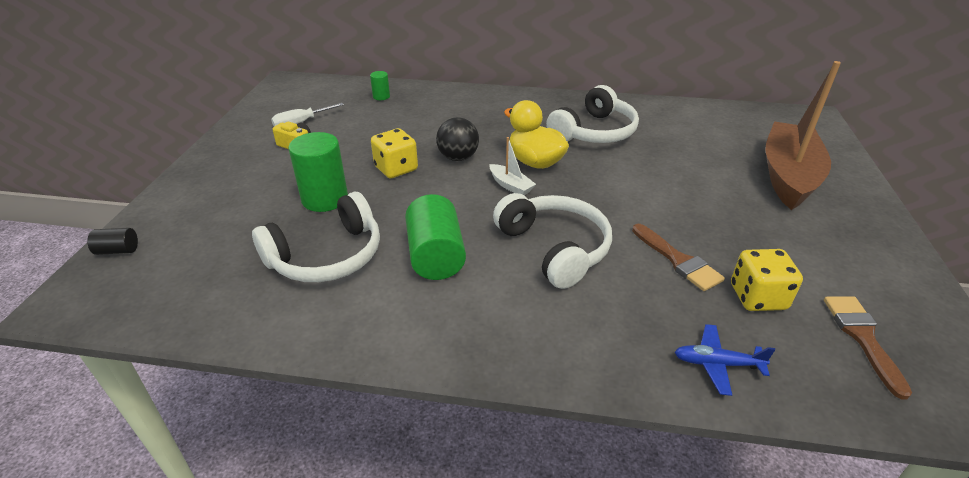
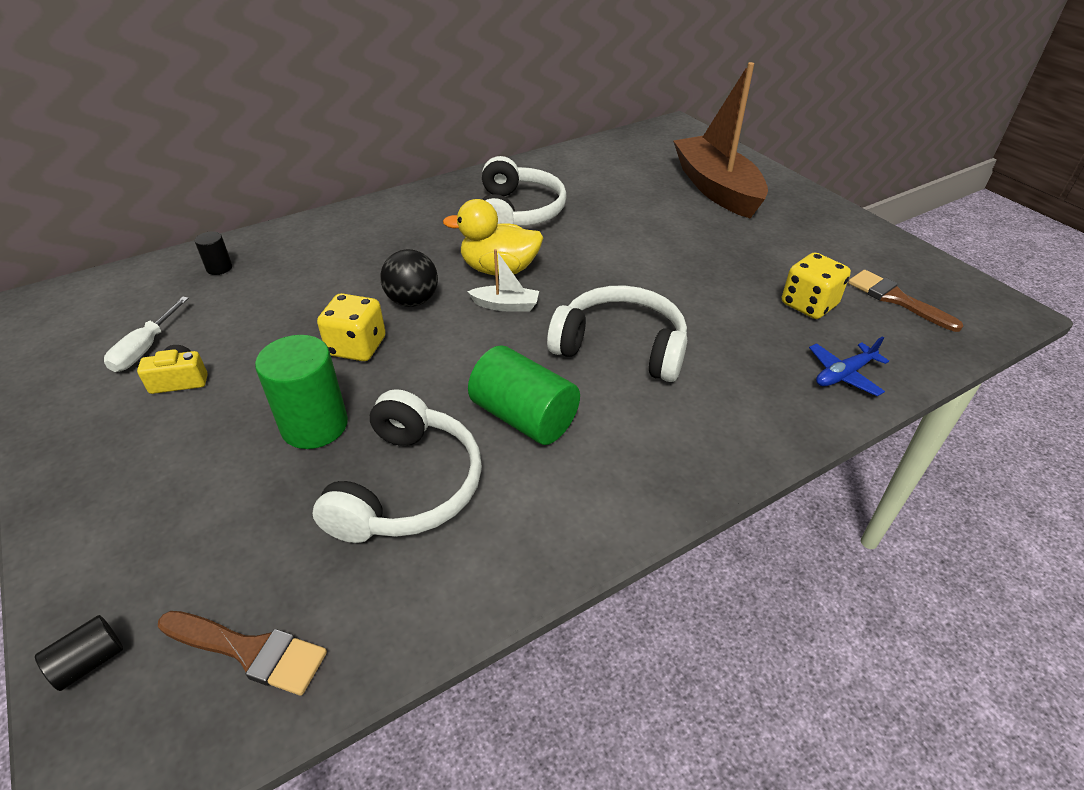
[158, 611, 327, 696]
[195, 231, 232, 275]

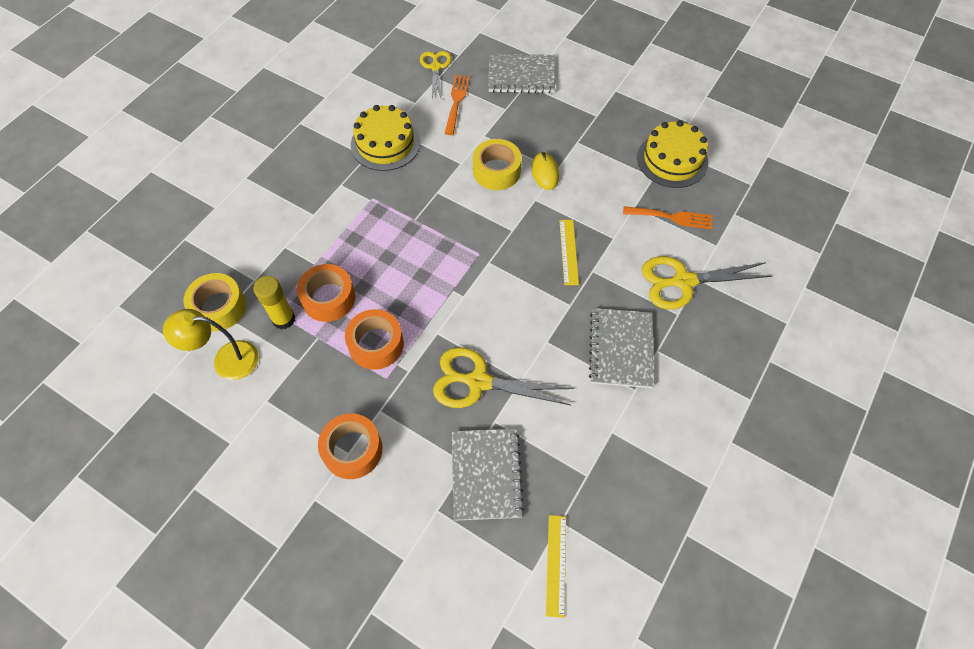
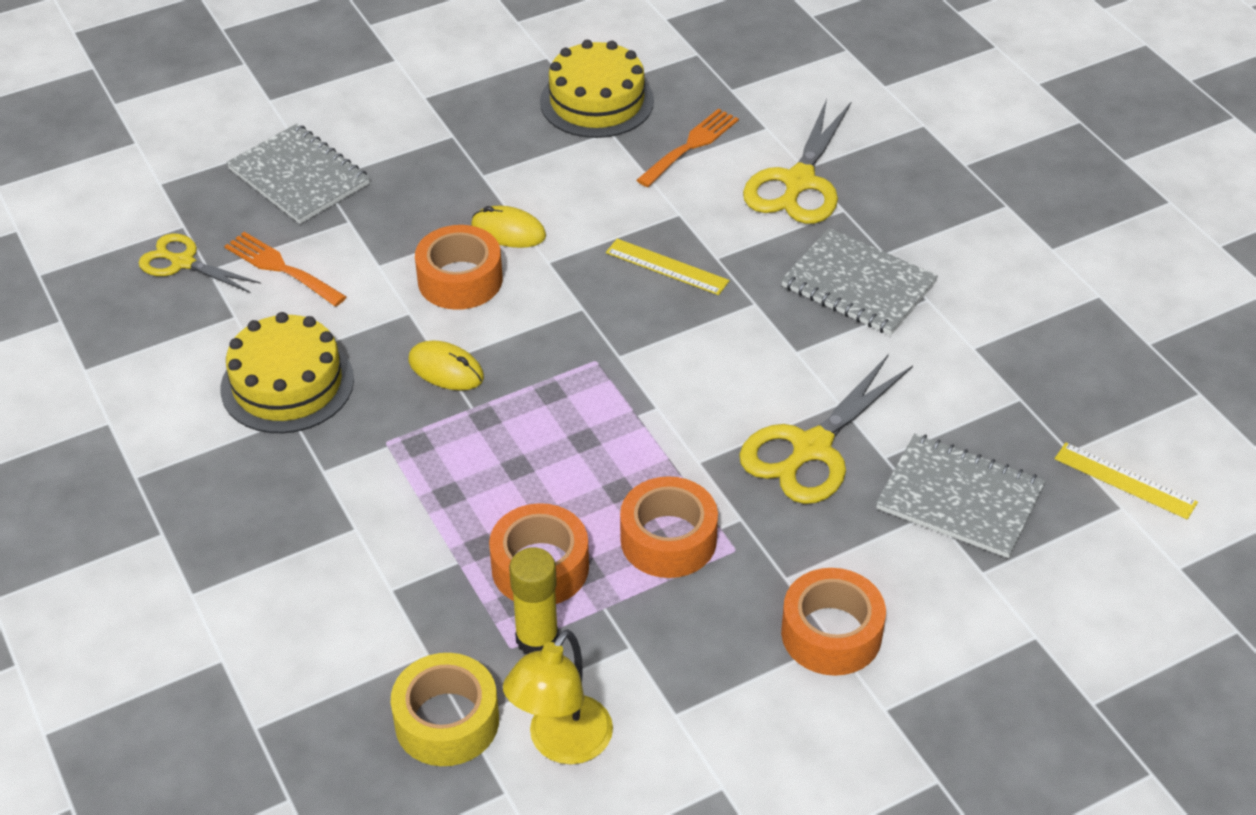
[227, 124, 370, 224]
[409, 341, 484, 390]
[415, 225, 502, 310]

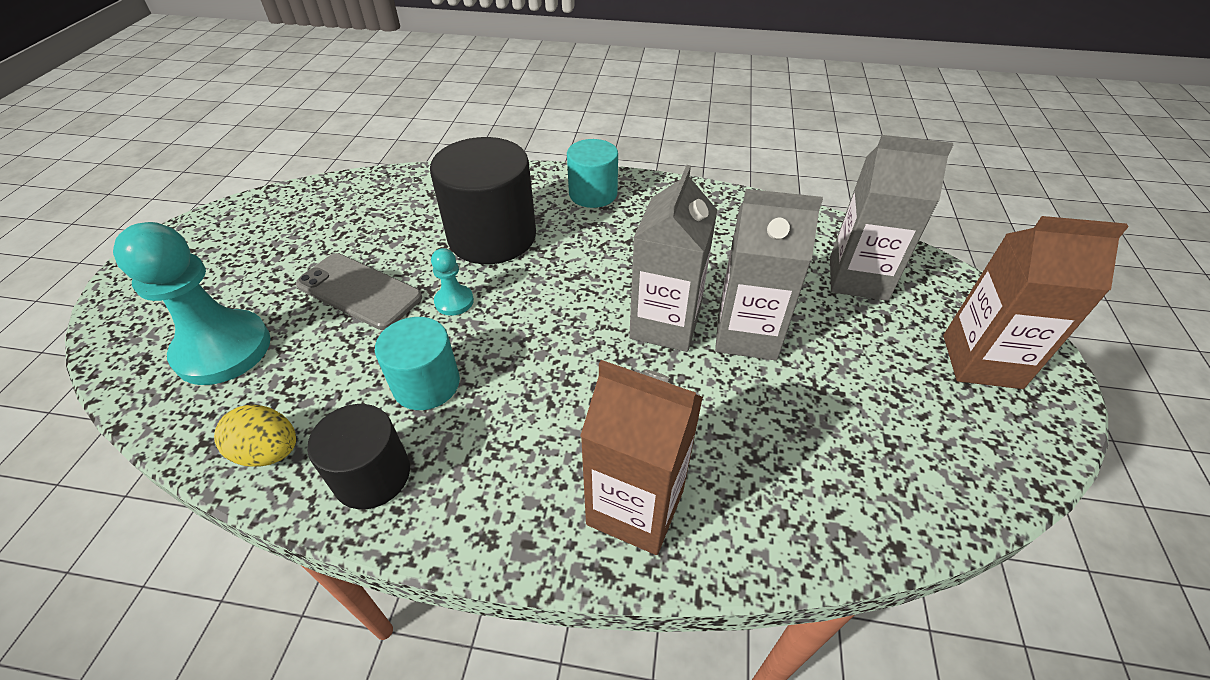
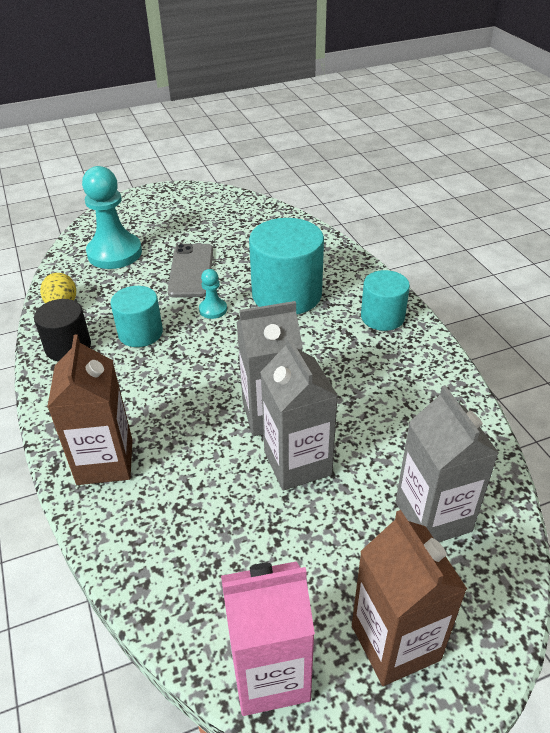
[221, 561, 315, 716]
[249, 218, 324, 314]

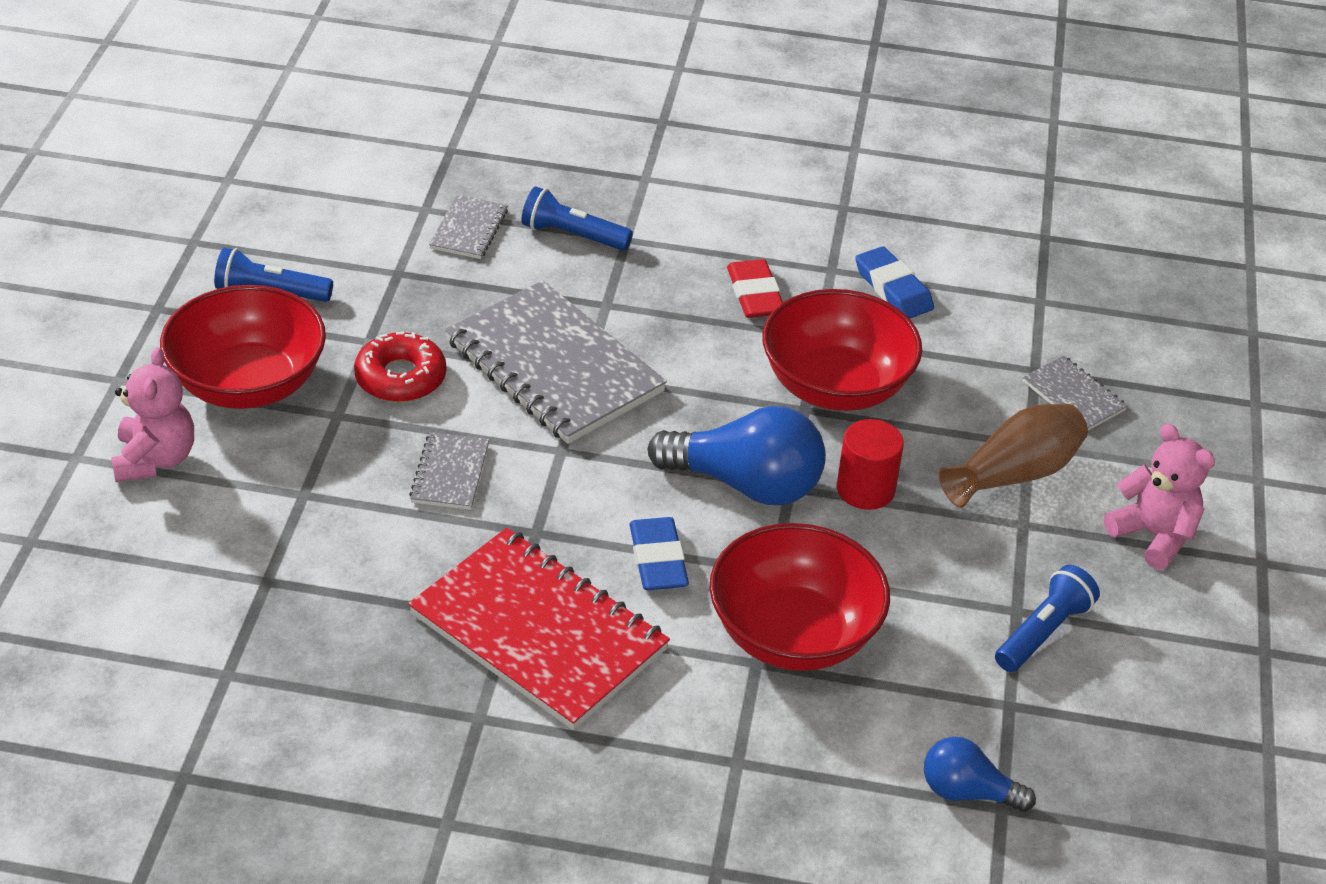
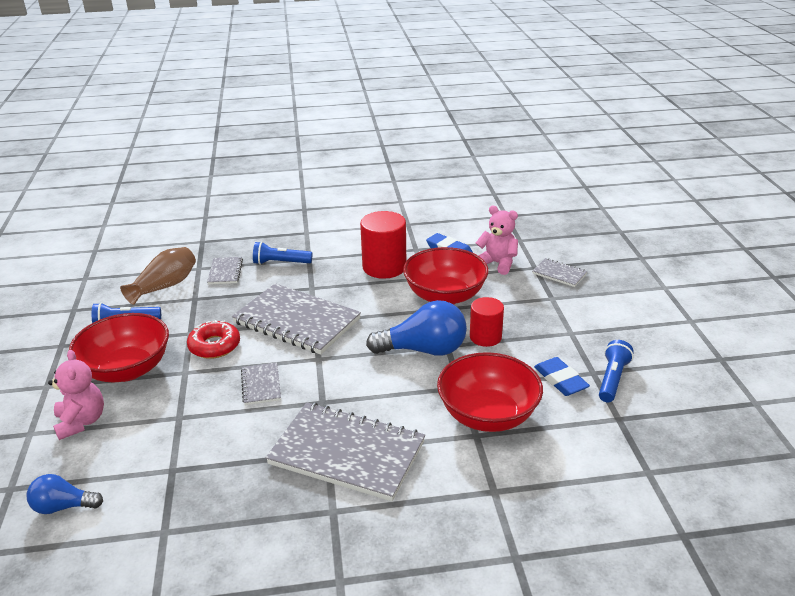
[26, 474, 103, 514]
[120, 247, 196, 305]
[266, 402, 425, 501]
[360, 211, 406, 279]
[476, 206, 518, 275]
[534, 357, 590, 396]

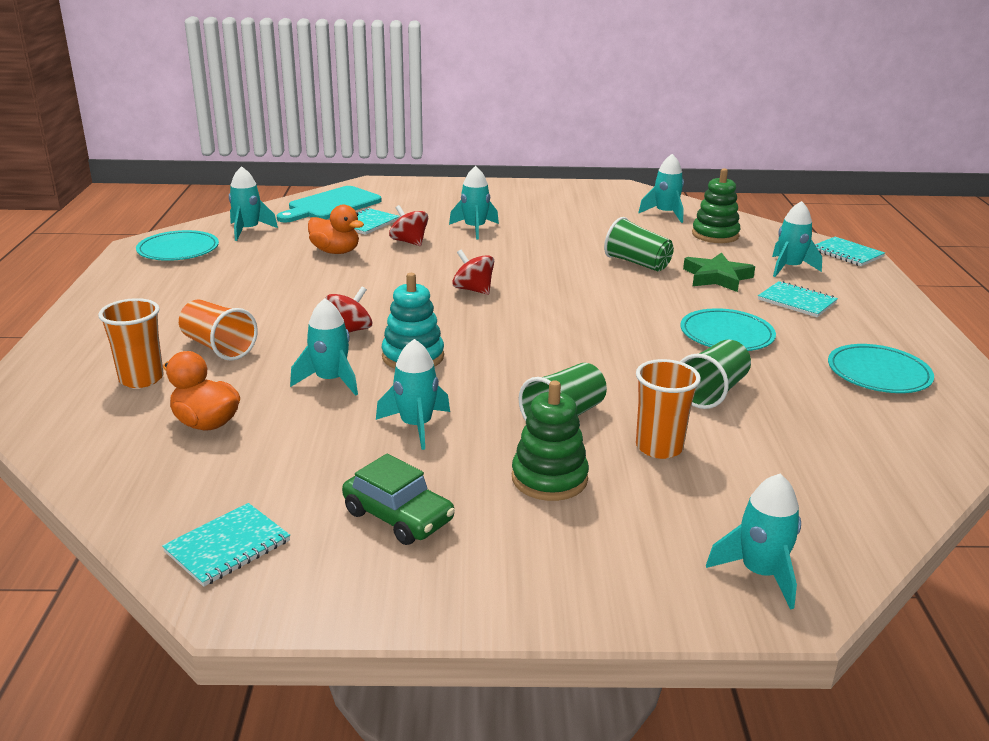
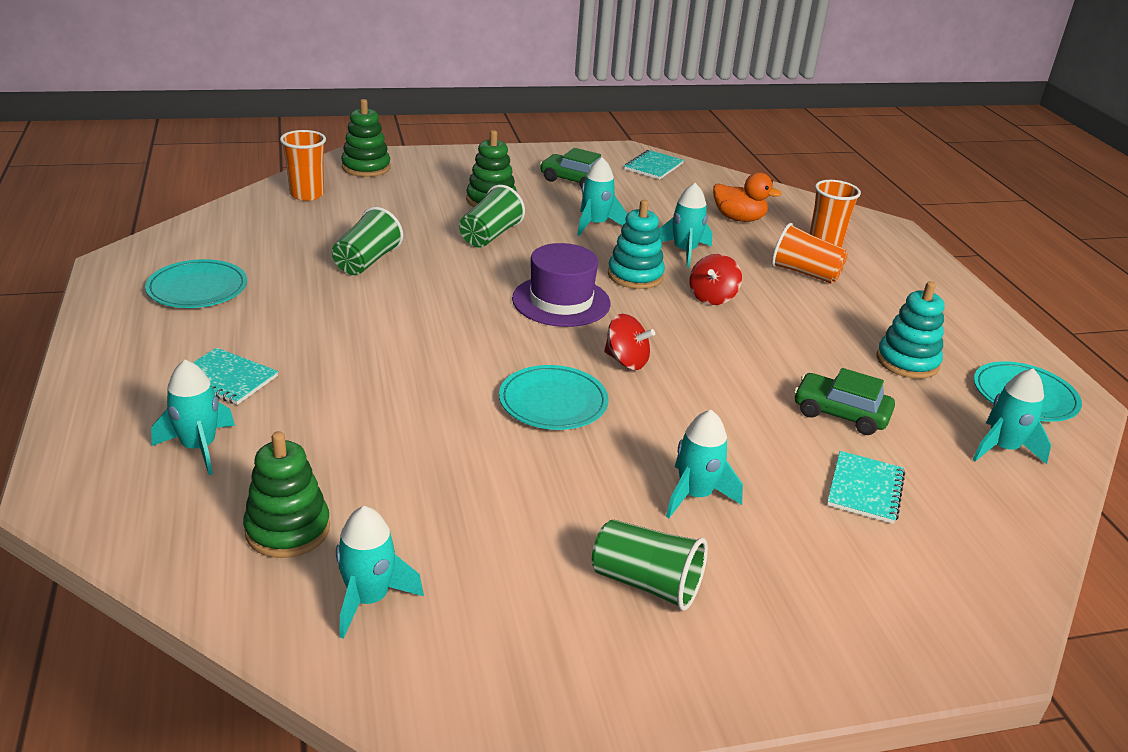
[280, 130, 326, 201]
[341, 99, 390, 177]
[499, 365, 609, 430]
[512, 243, 611, 327]
[592, 519, 708, 611]
[794, 368, 895, 435]
[877, 281, 944, 379]
[277, 186, 382, 223] (first image)
[389, 205, 428, 246] (first image)
[683, 252, 755, 292] (first image)
[815, 237, 885, 266] (first image)

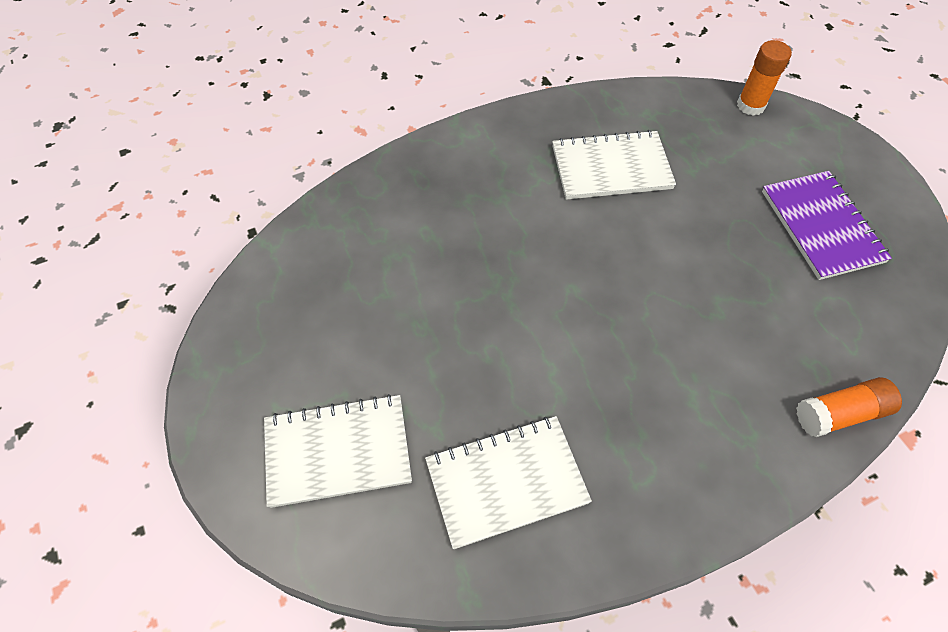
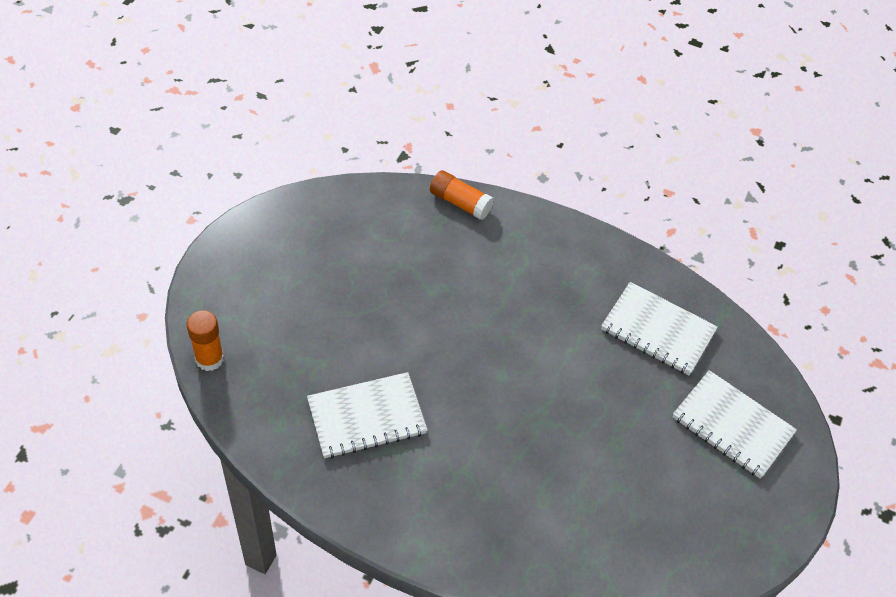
[307, 372, 428, 459]
[762, 171, 892, 280] (first image)

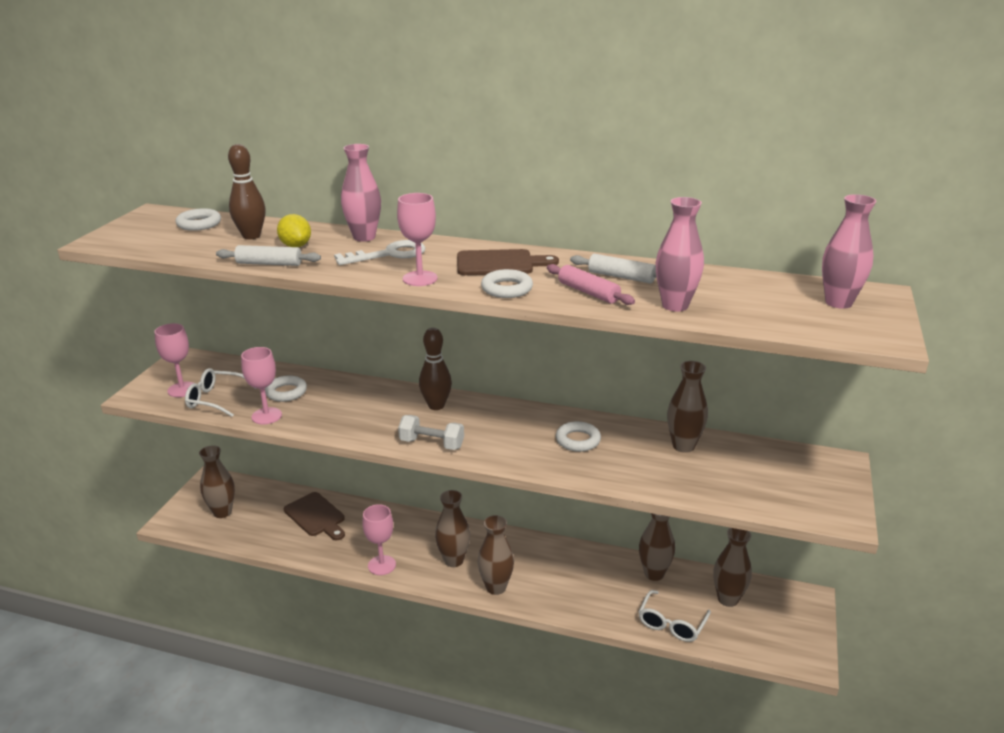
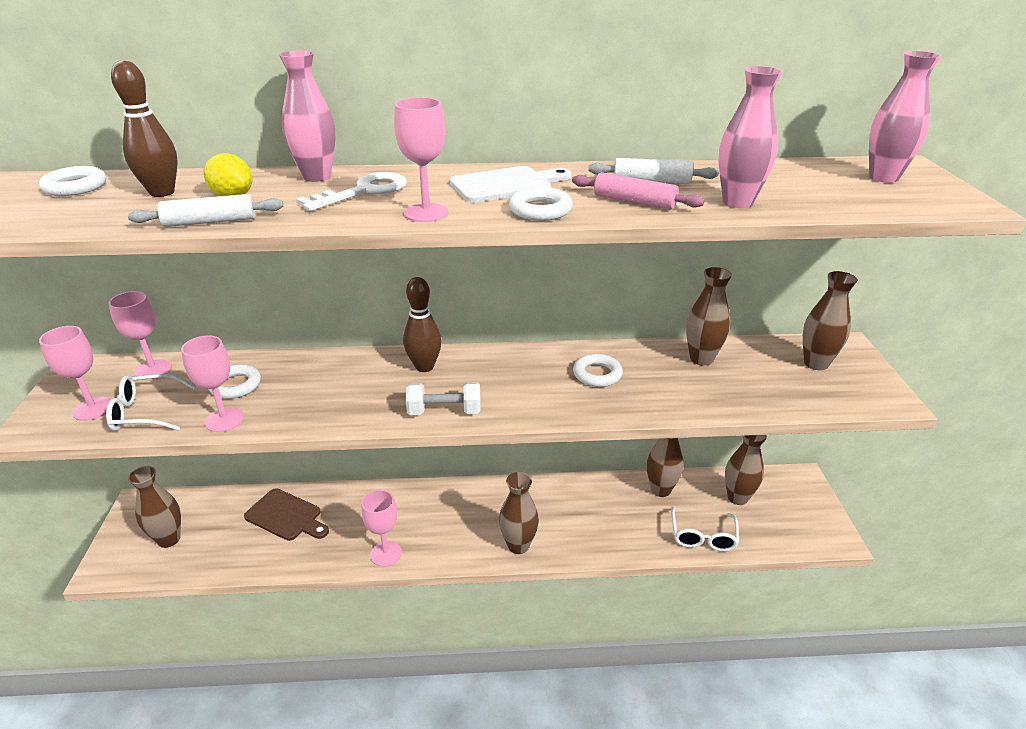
[109, 291, 172, 380]
[450, 166, 572, 203]
[803, 271, 857, 370]

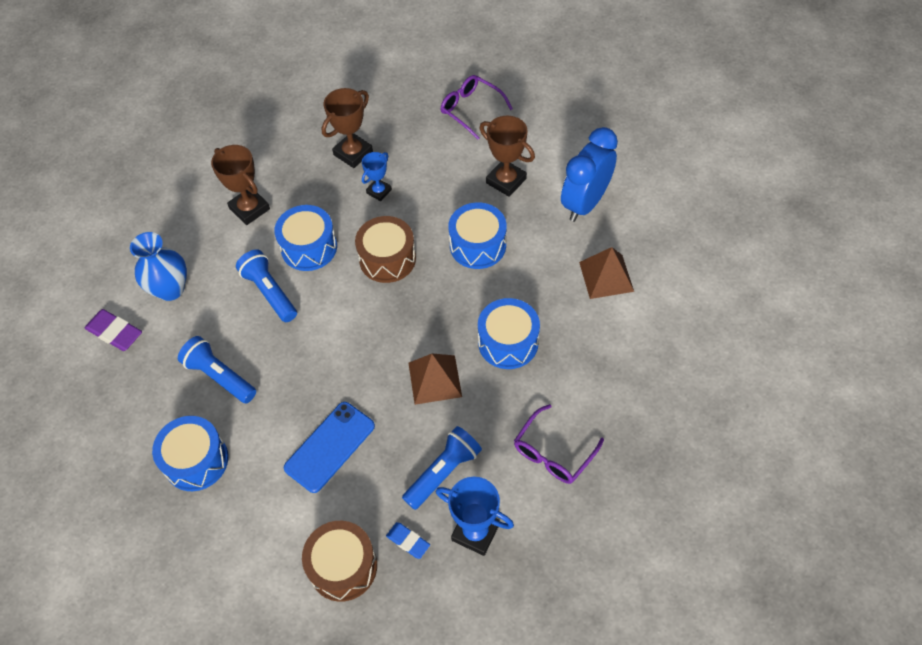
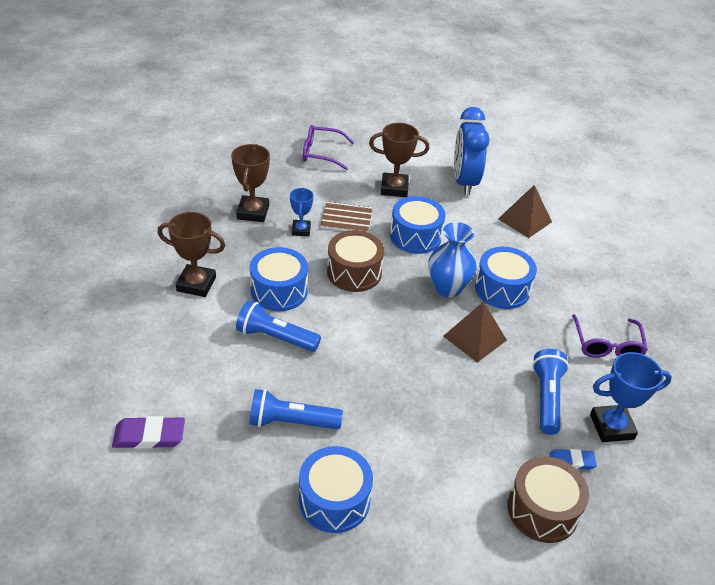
[320, 201, 373, 232]
[428, 222, 477, 297]
[284, 402, 375, 493] (first image)

